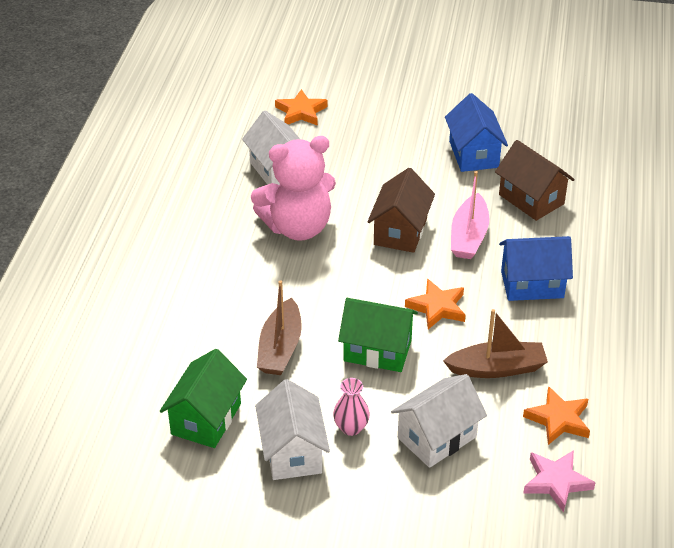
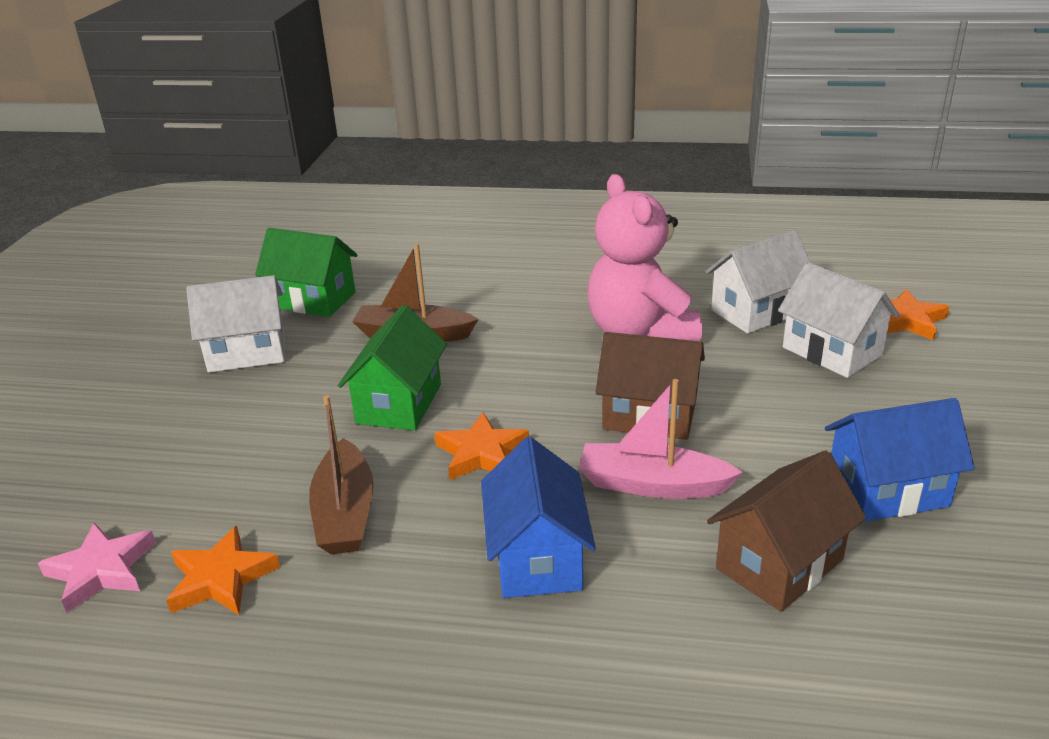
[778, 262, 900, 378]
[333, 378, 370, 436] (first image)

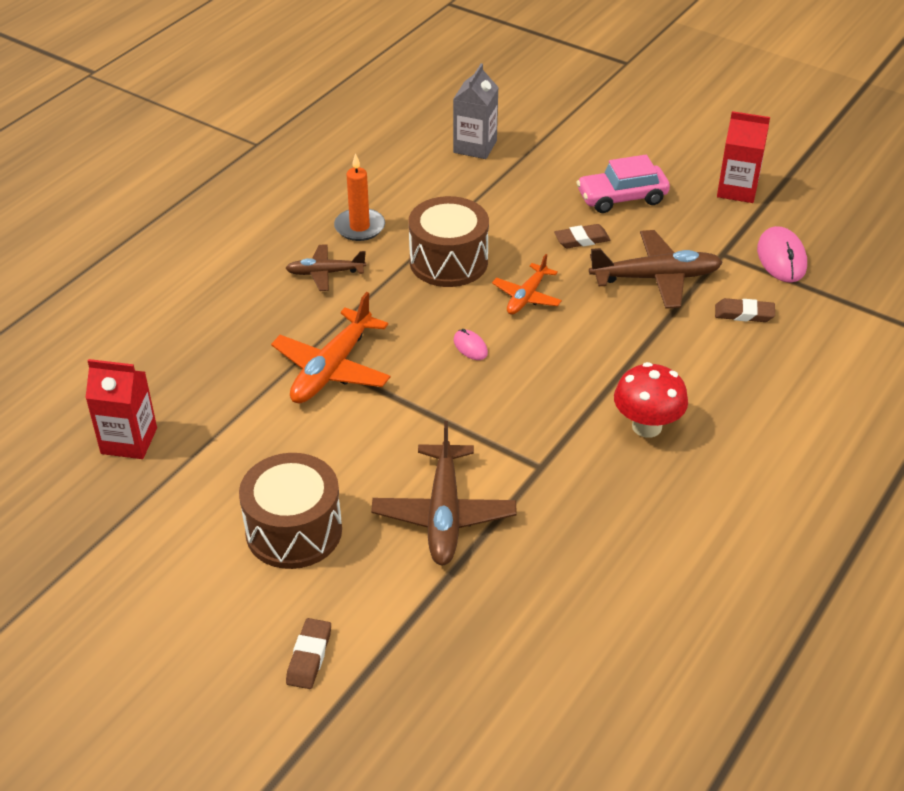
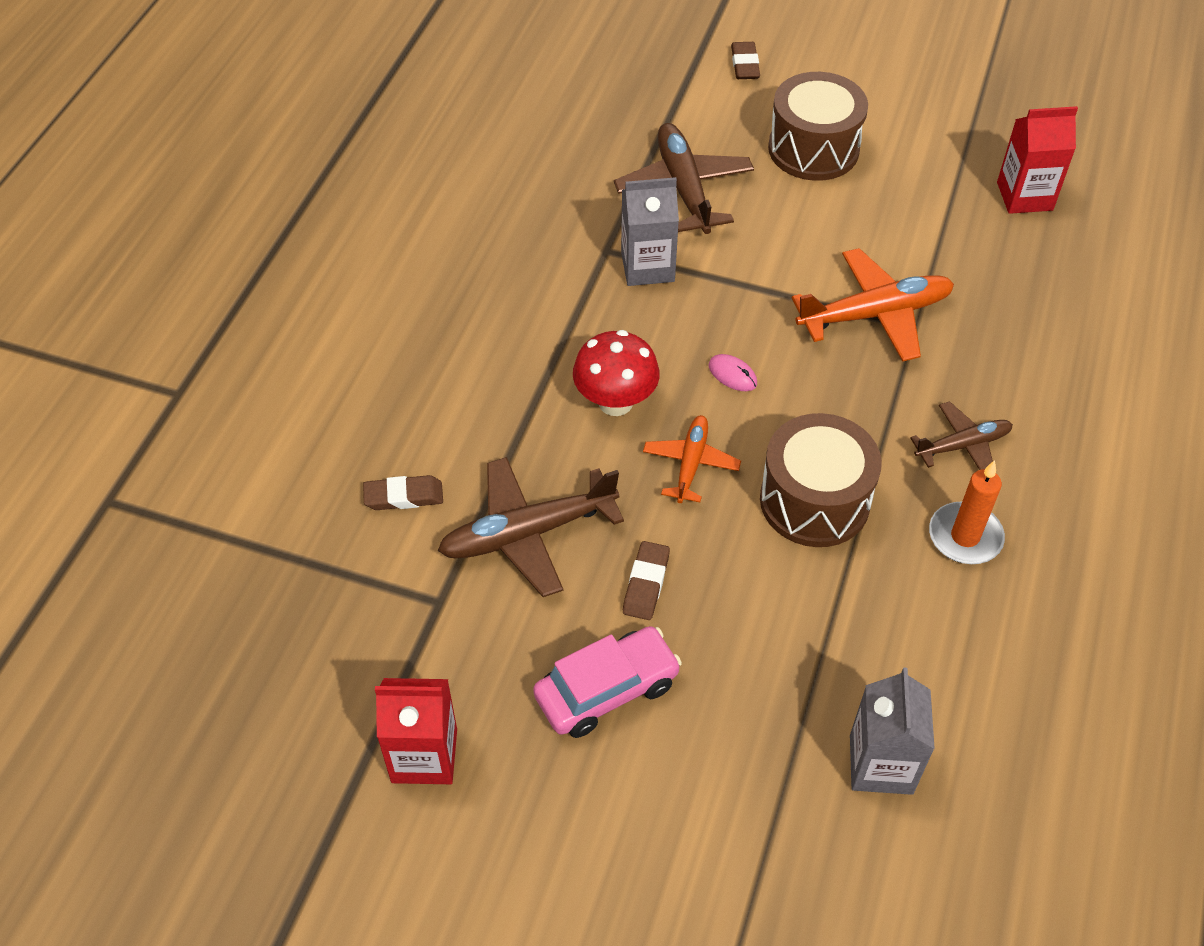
[573, 330, 660, 416]
[621, 177, 679, 286]
[623, 541, 670, 620]
[792, 248, 954, 362]
[757, 226, 807, 283] (first image)

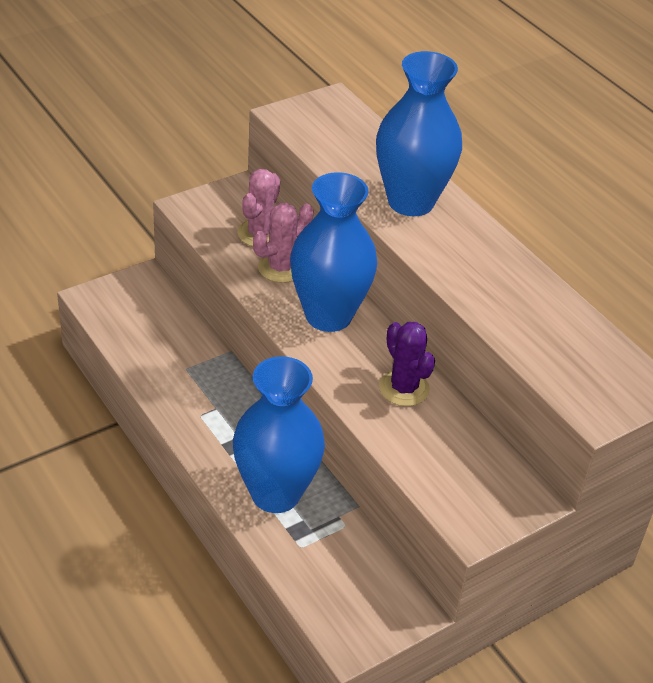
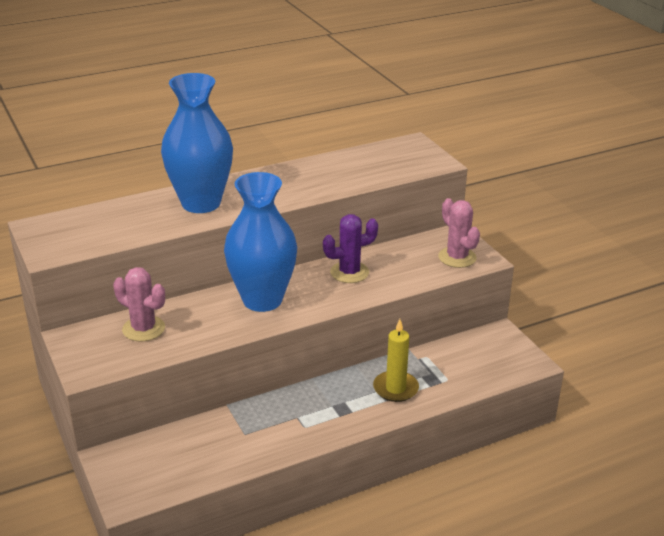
[373, 319, 419, 402]
[438, 198, 480, 268]

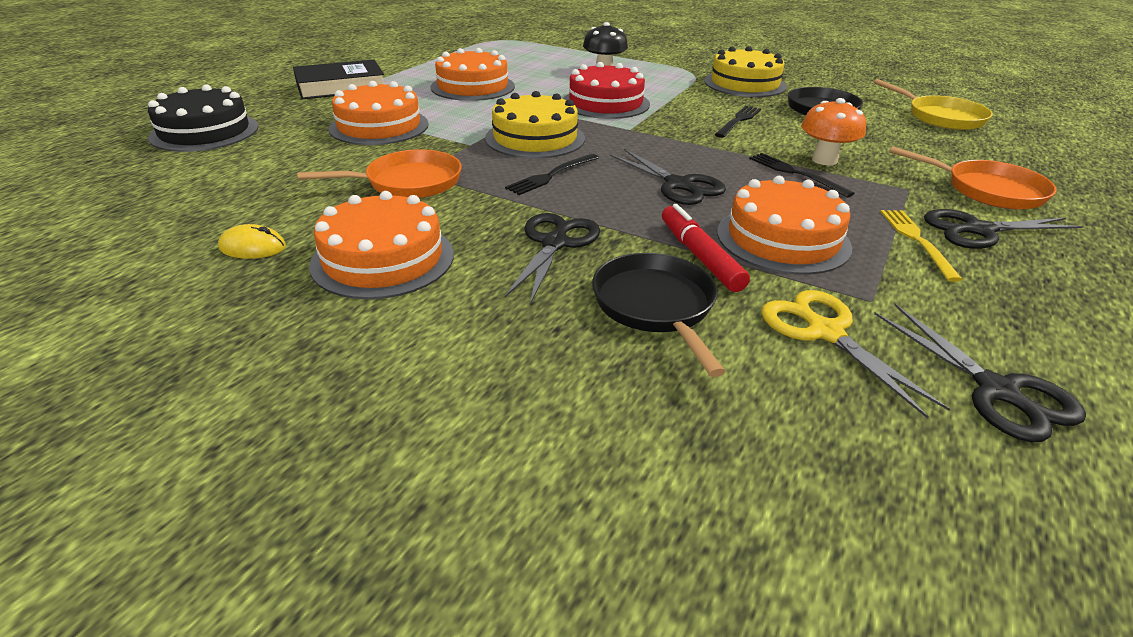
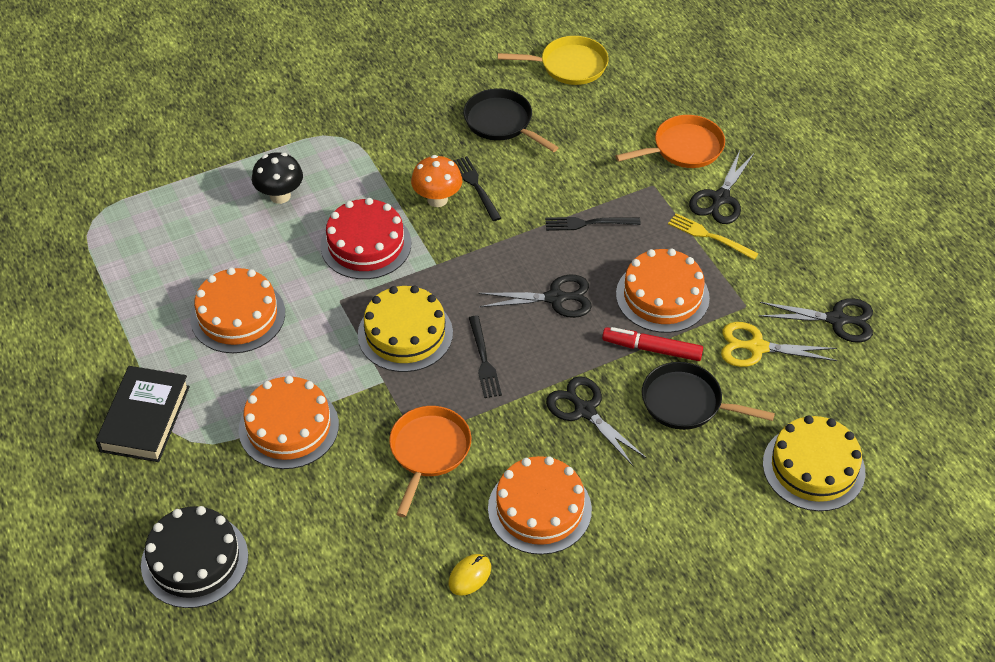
[411, 155, 462, 207]
[763, 415, 865, 511]

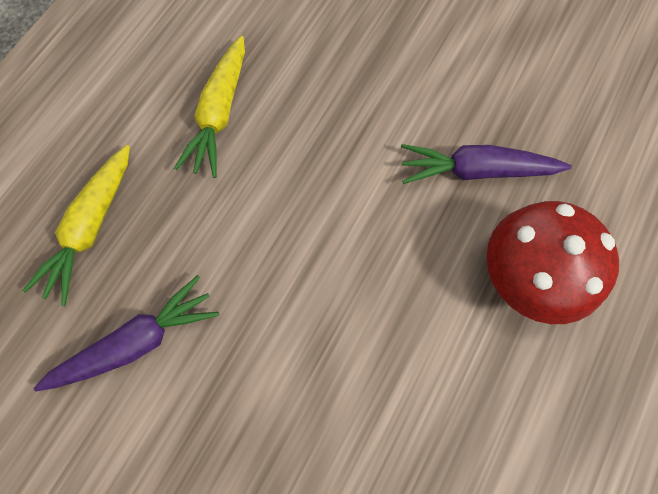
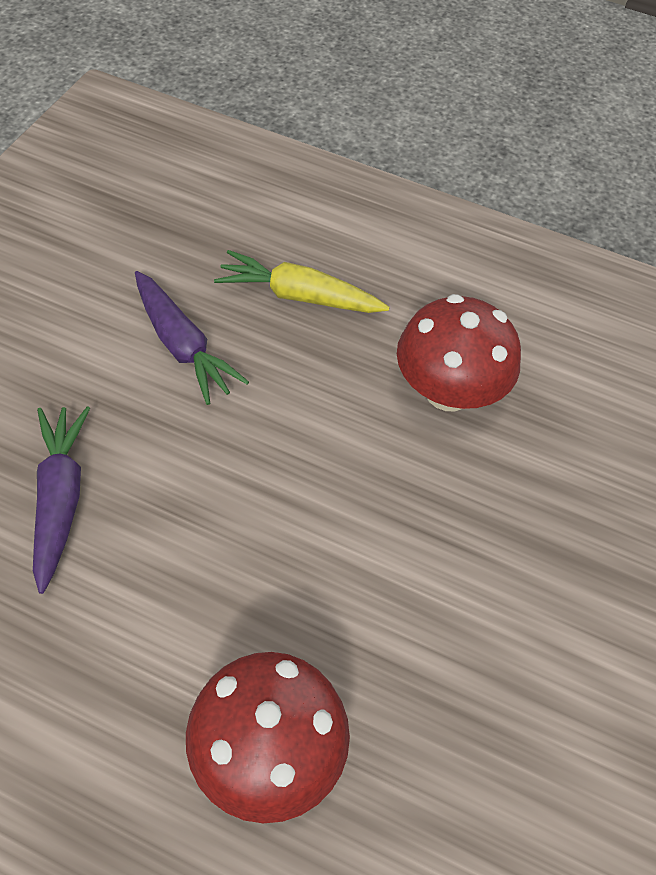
[33, 406, 90, 594]
[397, 294, 521, 411]

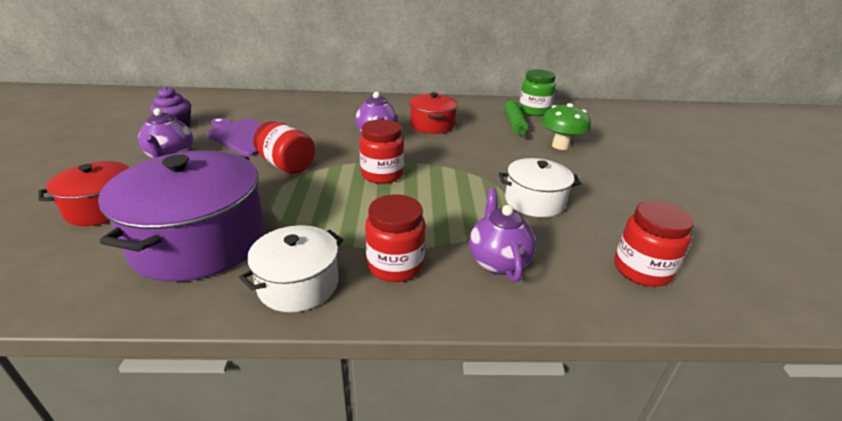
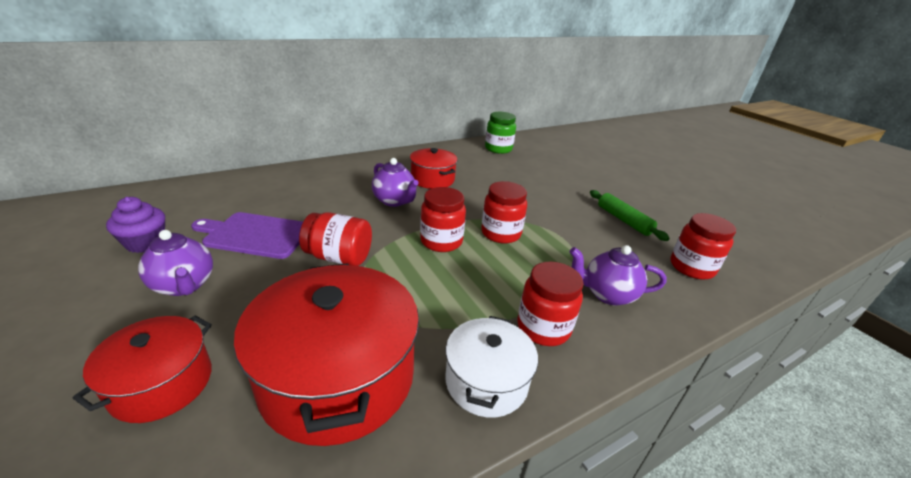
[234, 263, 419, 446]
[481, 181, 527, 243]
[569, 245, 667, 306]
[590, 190, 670, 241]
[499, 158, 581, 217] (first image)
[541, 103, 591, 150] (first image)

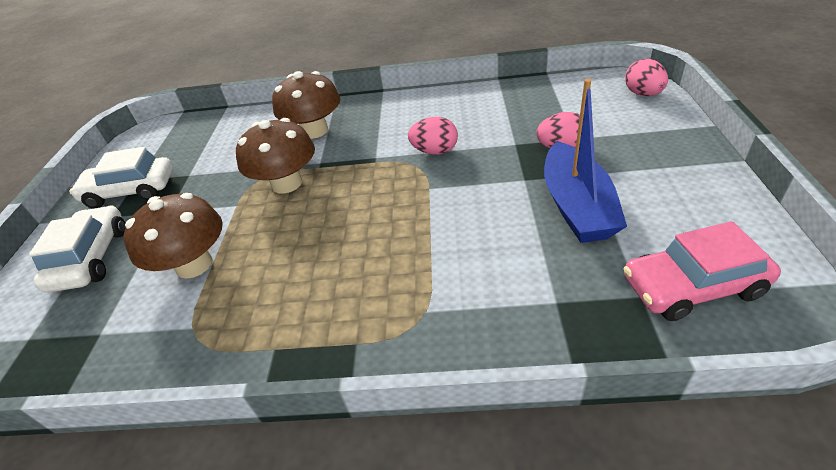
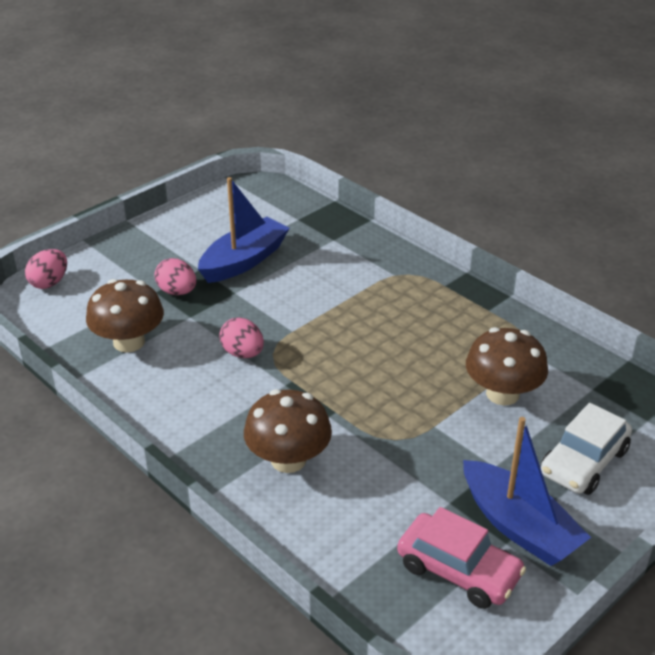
[86, 279, 164, 353]
[397, 507, 526, 609]
[463, 417, 591, 566]

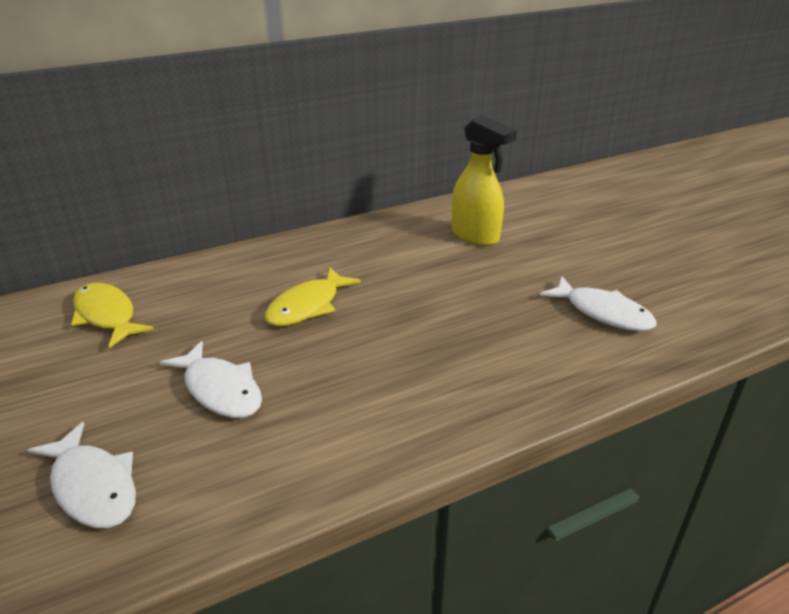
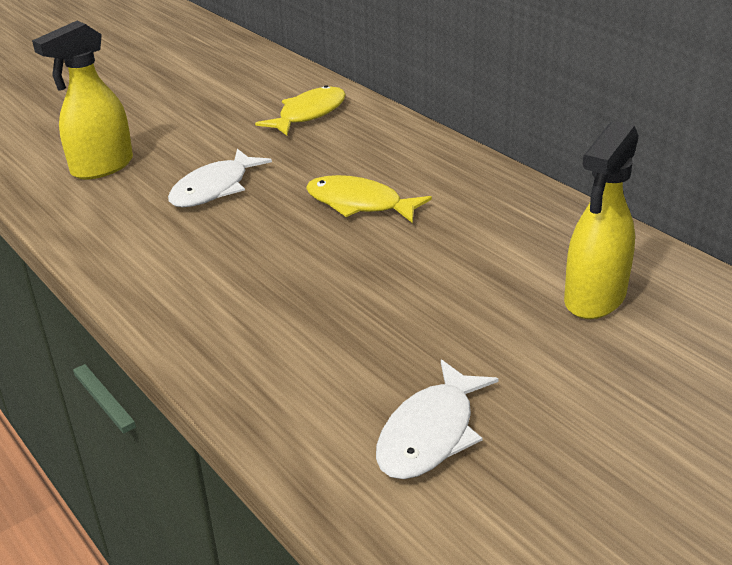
[32, 21, 133, 179]

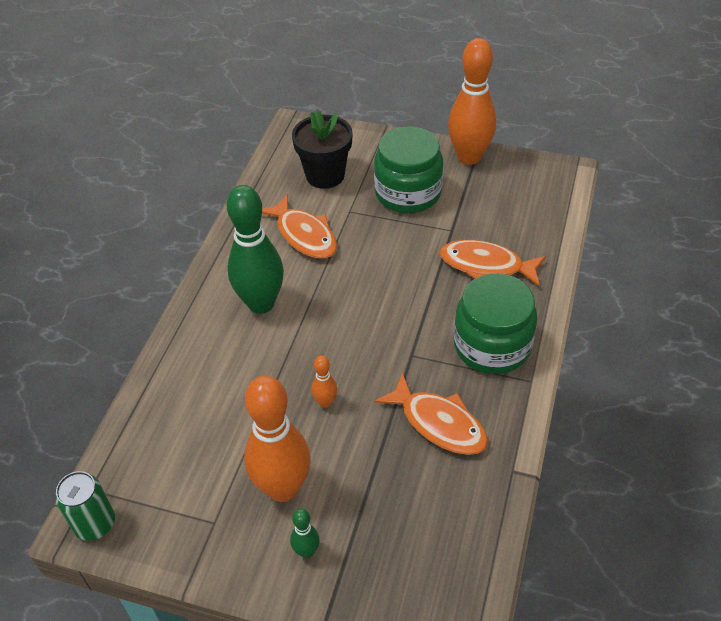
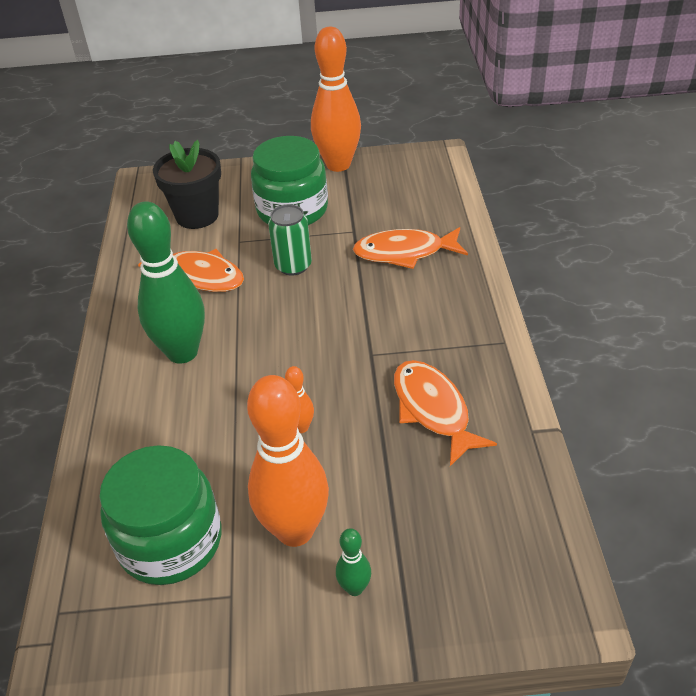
[99, 445, 221, 585]
[268, 204, 312, 276]
[394, 360, 497, 466]

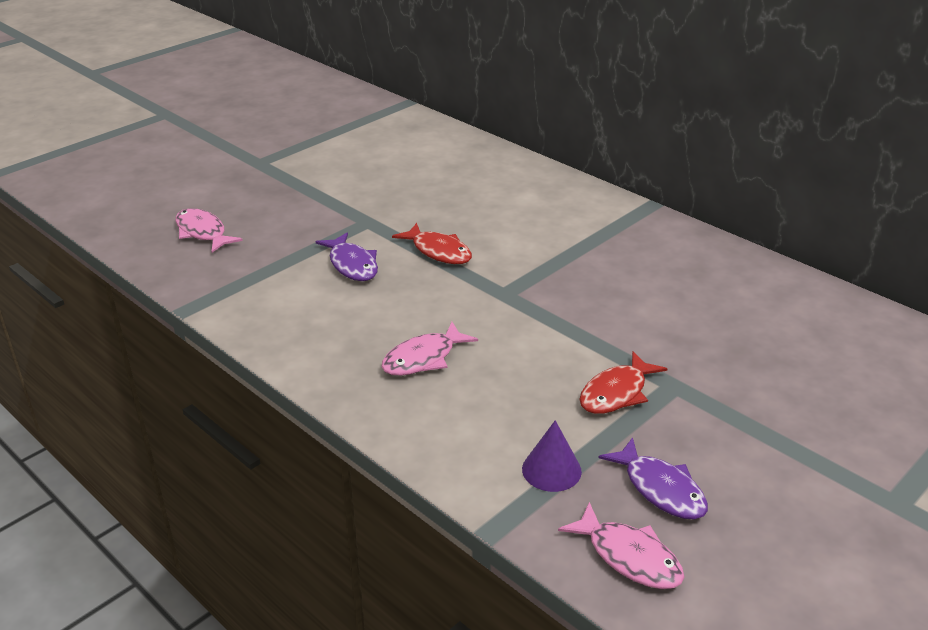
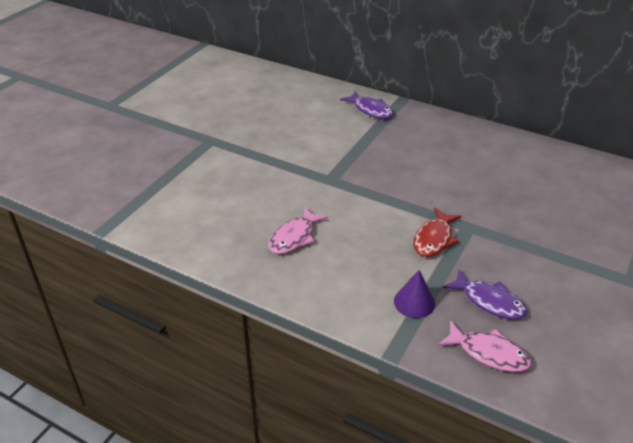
[340, 91, 393, 119]
[175, 208, 243, 253] (first image)
[392, 223, 472, 264] (first image)

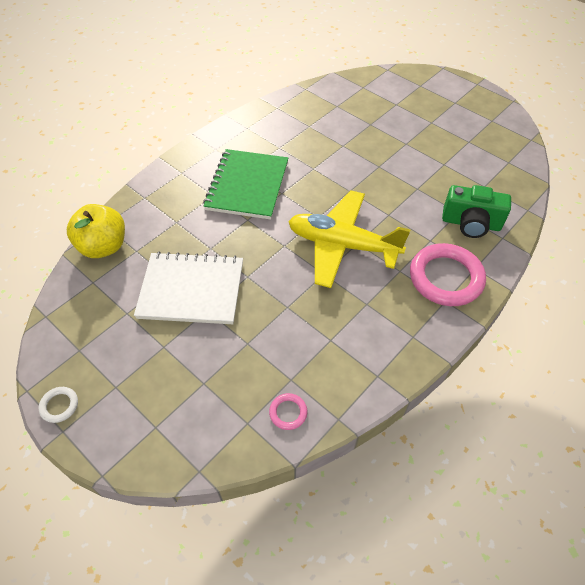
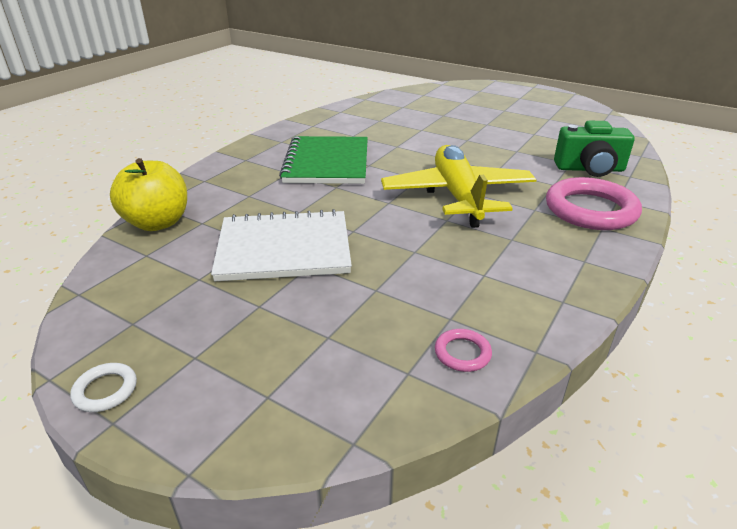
[381, 145, 537, 228]

